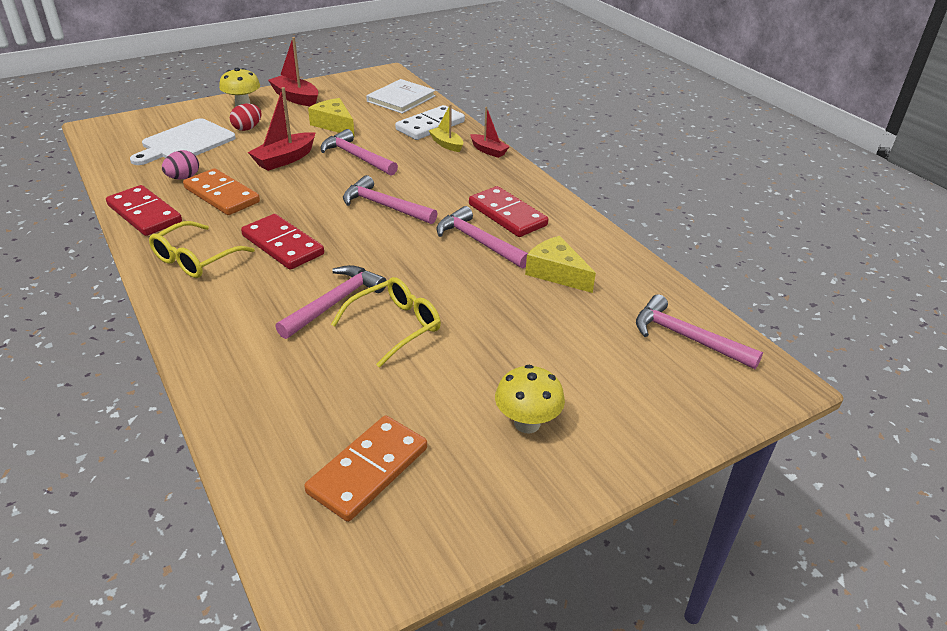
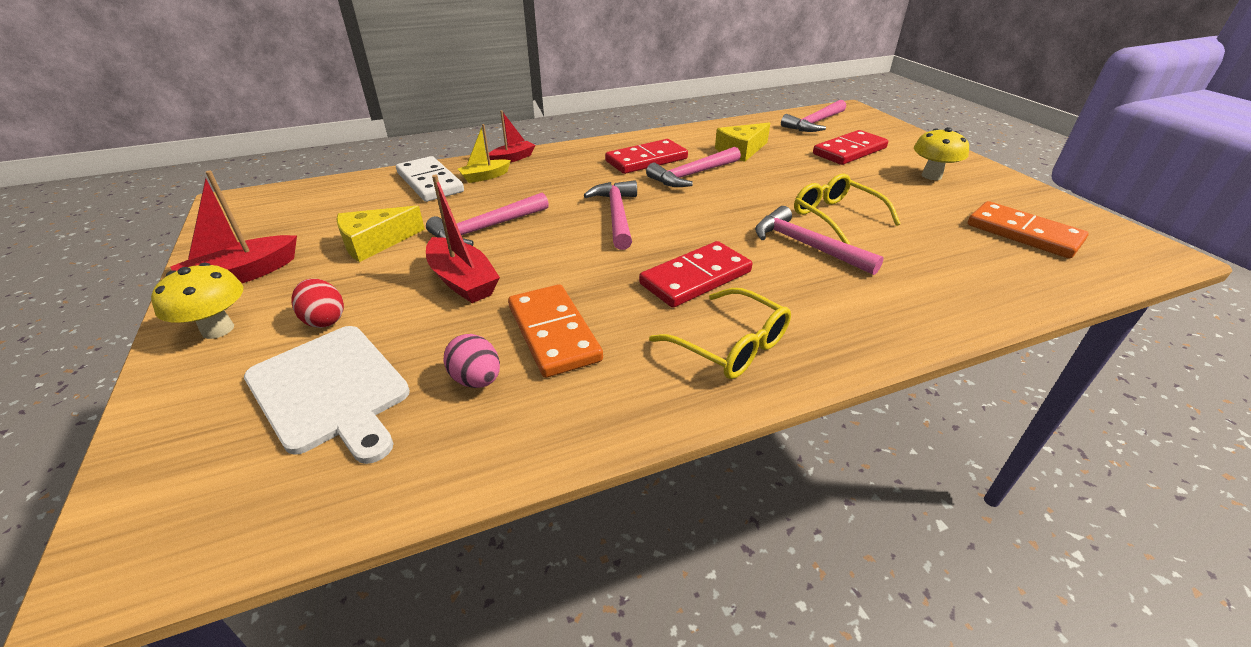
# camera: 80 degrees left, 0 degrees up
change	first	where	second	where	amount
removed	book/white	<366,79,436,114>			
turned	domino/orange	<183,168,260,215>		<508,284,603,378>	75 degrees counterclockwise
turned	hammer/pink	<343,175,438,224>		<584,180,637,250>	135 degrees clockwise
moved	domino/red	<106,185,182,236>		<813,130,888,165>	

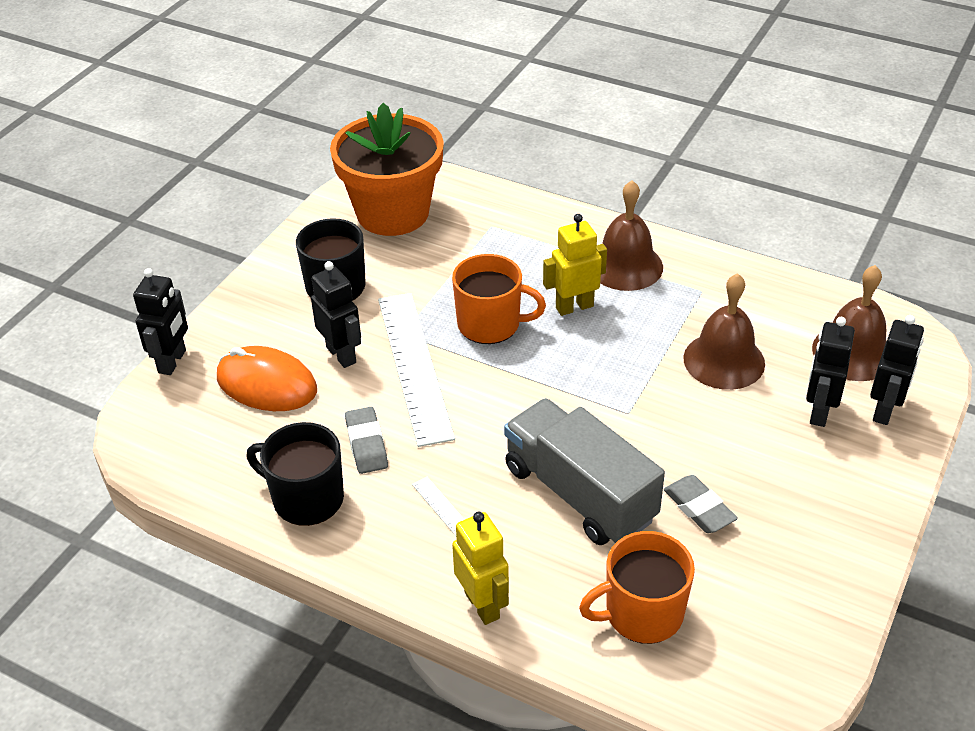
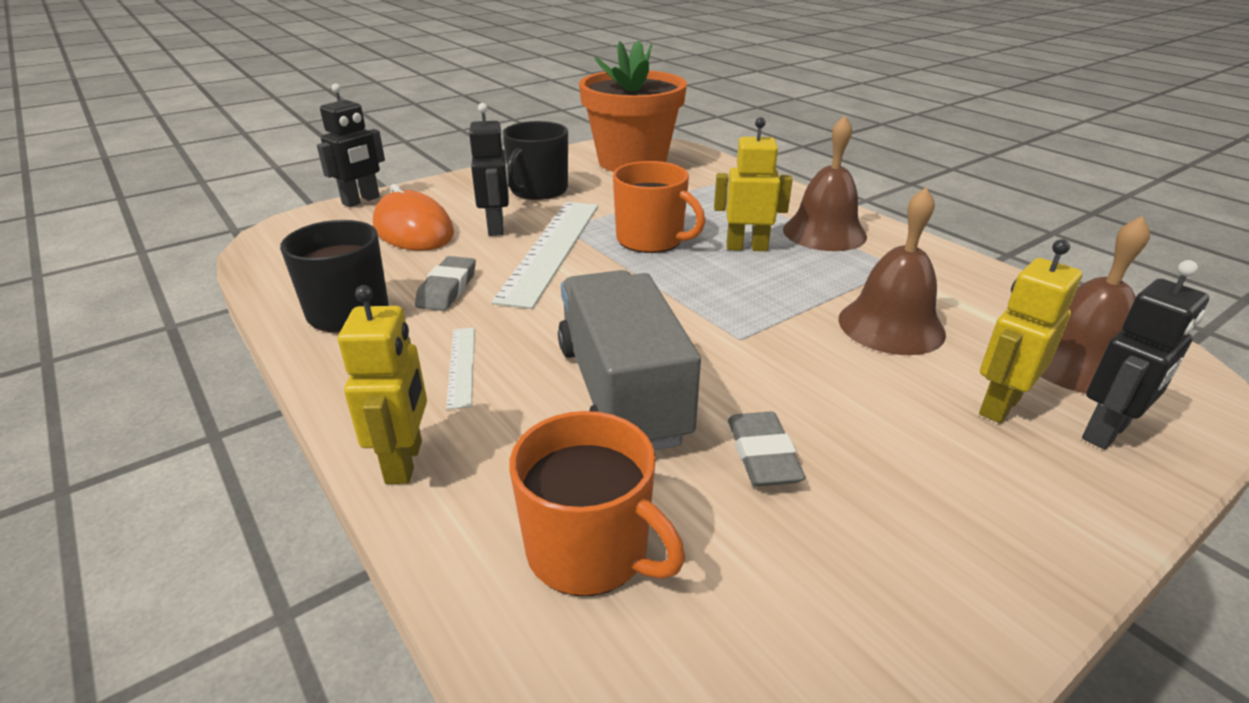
# camera: 25 degrees right, 10 degrees down
change	first	where	second	where	amount
recoloured	robot/black	<806,317,855,427>	robot/yellow	<979,239,1082,423>	
turned	mug/orange	<579,531,695,644>		<510,411,685,596>	150 degrees counterclockwise

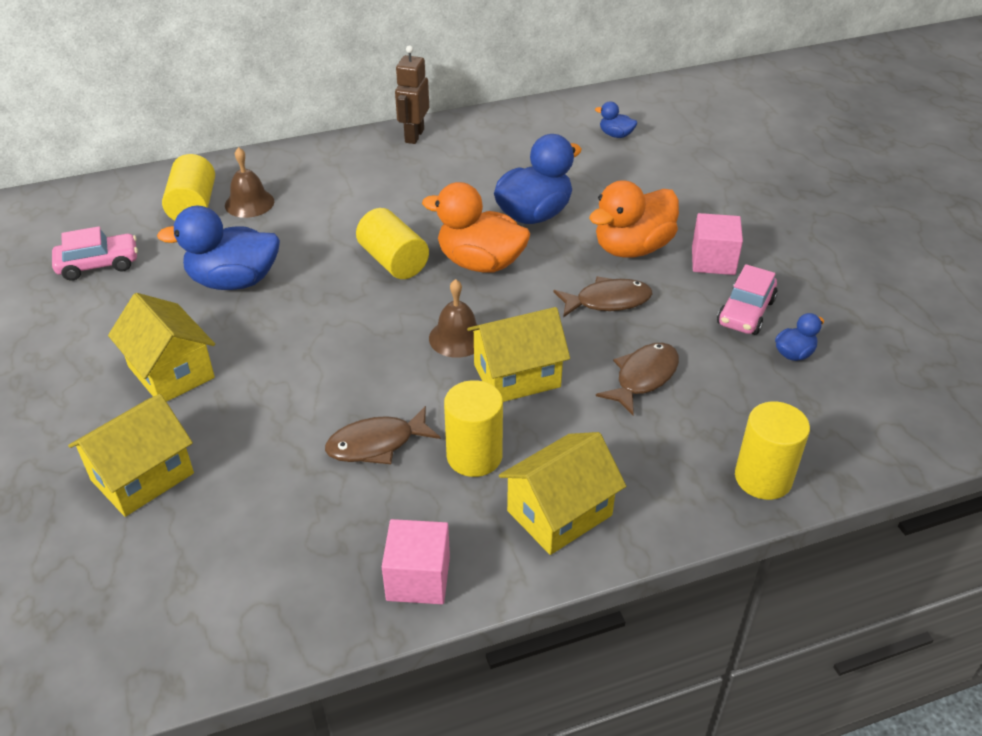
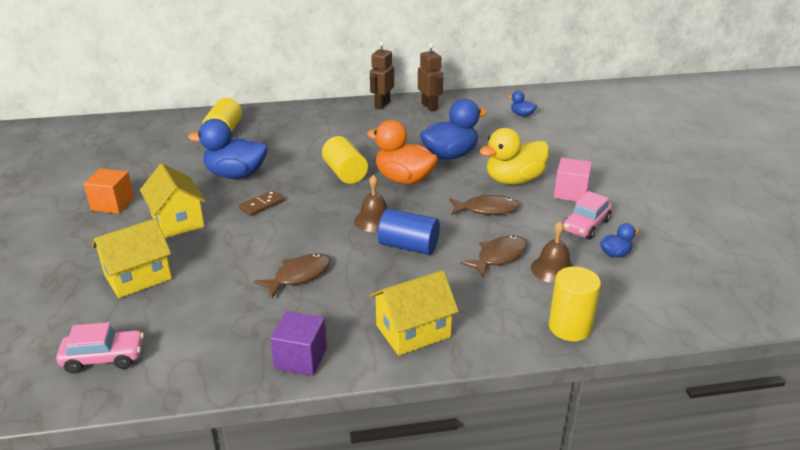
# camera: 10 degrees right, 10 degrees down
change	first	where	second	where	amount
moved	bell/brown	<225,147,274,218>		<531,221,574,283>	
recoloured	duck/orange	<589,180,679,258>	duck/yellow	<480,128,549,185>	
moved	car/pink	<52,226,138,281>		<56,322,144,374>	
replaced	house/yellow	<467,307,570,402>	cylinder/blue	<378,209,440,255>	
removed	cylinder/yellow	<444,380,503,477>			
turned	fish/brown	<325,406,441,464>		<254,253,330,298>	150 degrees clockwise
recoloured	cube/pink	<382,519,450,604>	cube/purple	<270,311,327,376>	
added			robot/brown	<418,43,443,111>	
added			cube/orange	<83,168,134,214>	
added			domino/brown	<239,190,284,216>	

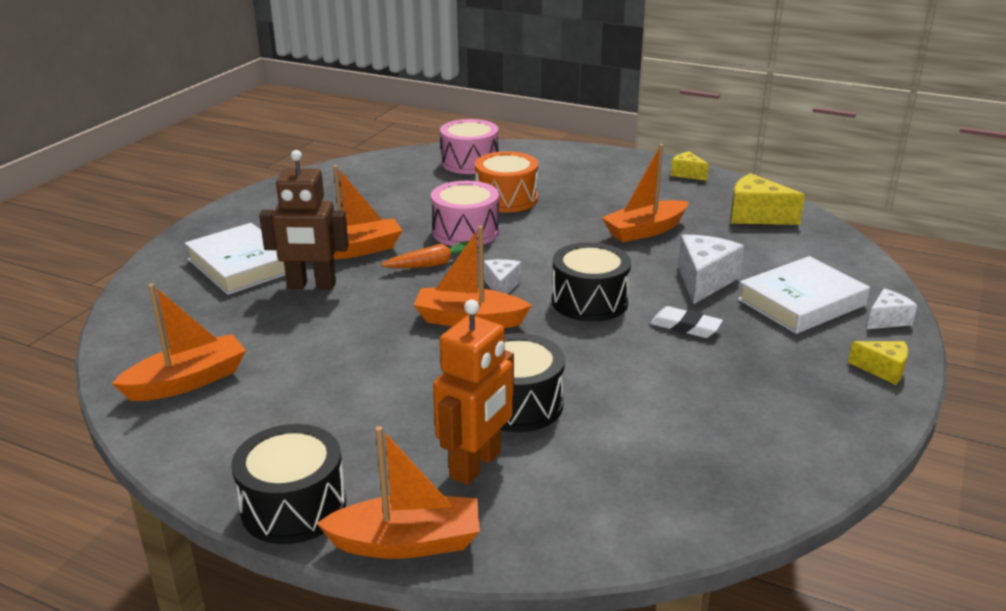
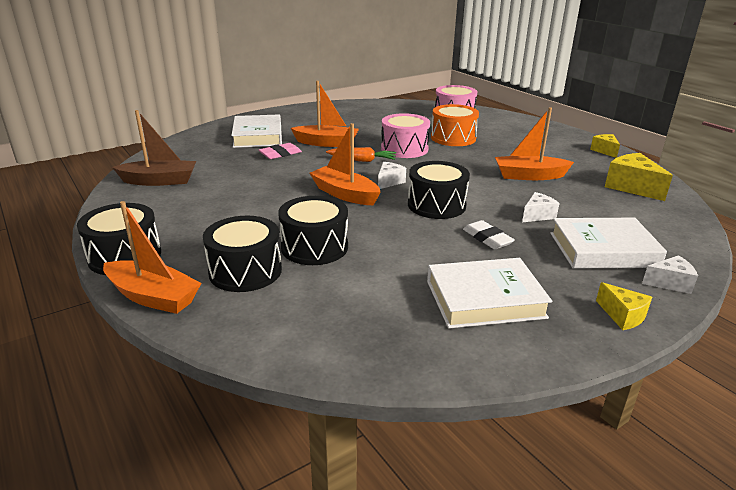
# camera: 30 degrees right, 0 degrees up
change	first	where	second	where	amount
replaced	robot/brown	<259,150,349,290>	eraser/pink	<259,143,302,159>	
resized	cheese/white	<678,235,744,304>		<522,192,560,222>	x0.59
recoloured	boat/orange	<111,284,246,401>	boat/brown	<112,110,196,186>	
replaced	robot/orange	<433,300,514,485>	drum/black	<203,216,282,292>	
added			book/white	<427,258,552,329>	

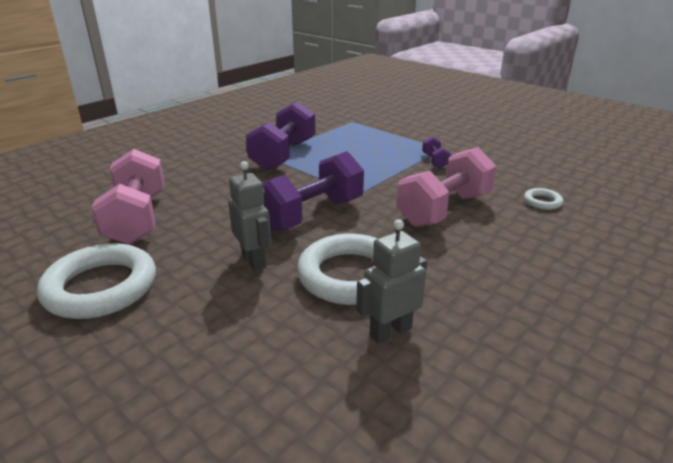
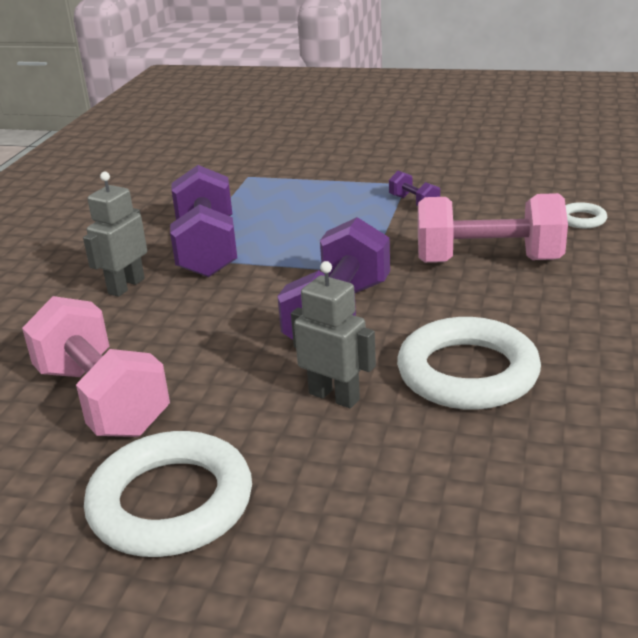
# camera: 25 degrees left, 0 degrees up
change	first	where	second	where	amount
turned	dumbbell/pink	<397,147,497,227>		<418,193,568,263>	75 degrees clockwise
moved	robot/grey	<356,219,427,344>		<83,172,147,297>	

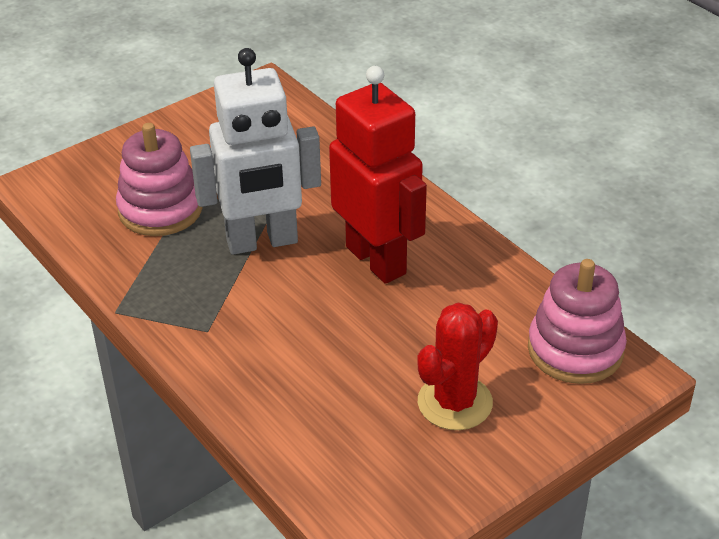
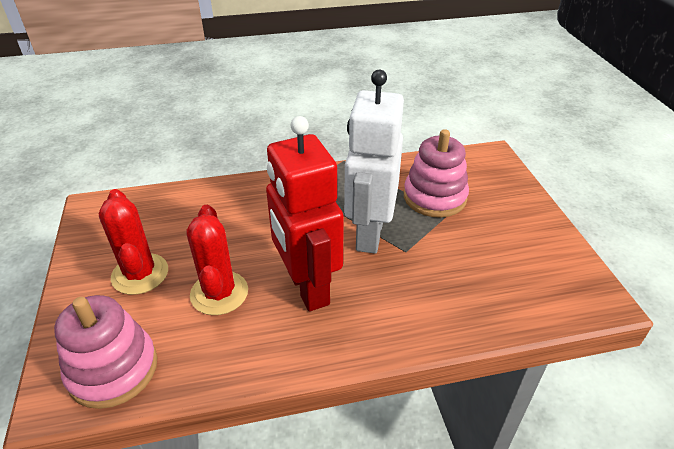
# camera: 115 degrees right, 0 degrees up
change	first	where	second	where	amount
turned	robot/red	<329,66,427,284>		<266,116,344,312>	75 degrees clockwise
added			cactus/red	<186,205,248,315>	

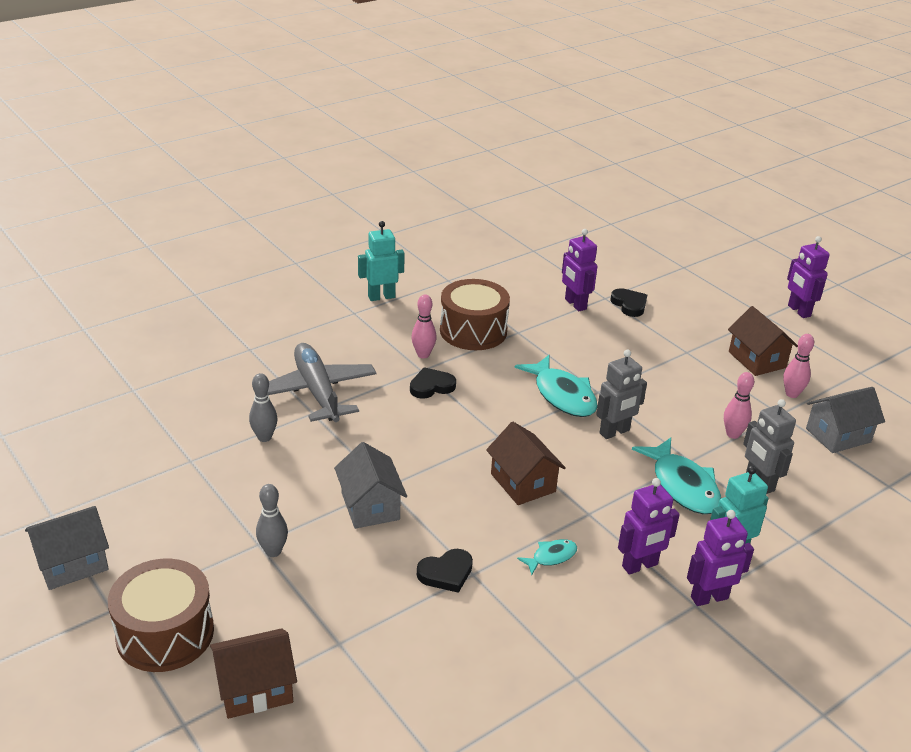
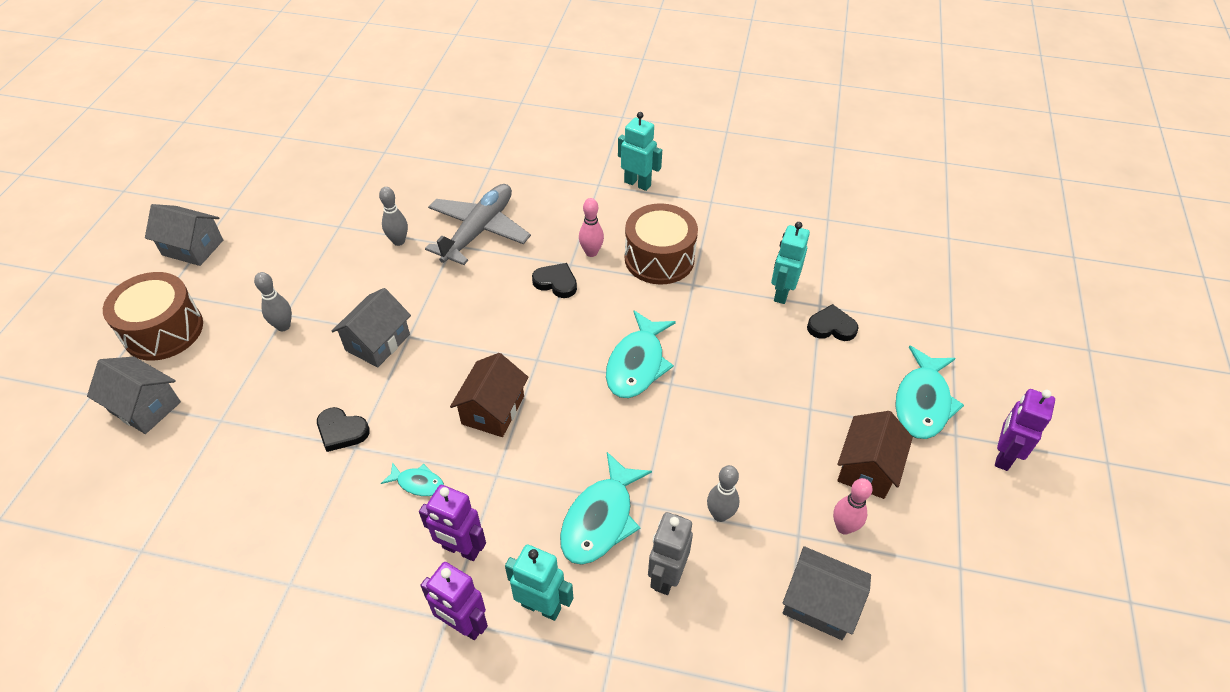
# camera: 50 degrees right, 15 degrees up
change	first	where	second	where	amount
recoloured	robot/purple	<562,229,598,311>	robot/turquoise	<771,222,810,304>	
turned	heart/black	<610,288,647,317>		<807,304,859,341>	105 degrees counterclockwise
removed	robot/grey	<596,350,647,439>			
recoloured	bowling pin/pink	<724,372,754,439>	bowling pin/grey	<707,465,740,522>	
recoloured	house/brown	<210,628,297,719>	house/grey	<87,357,181,434>	
added			fish/turquoise	<895,346,964,439>	

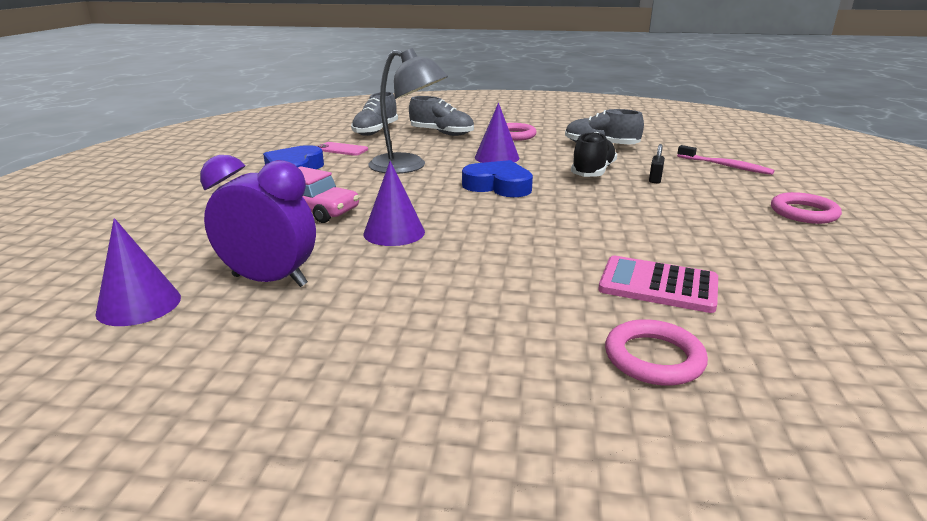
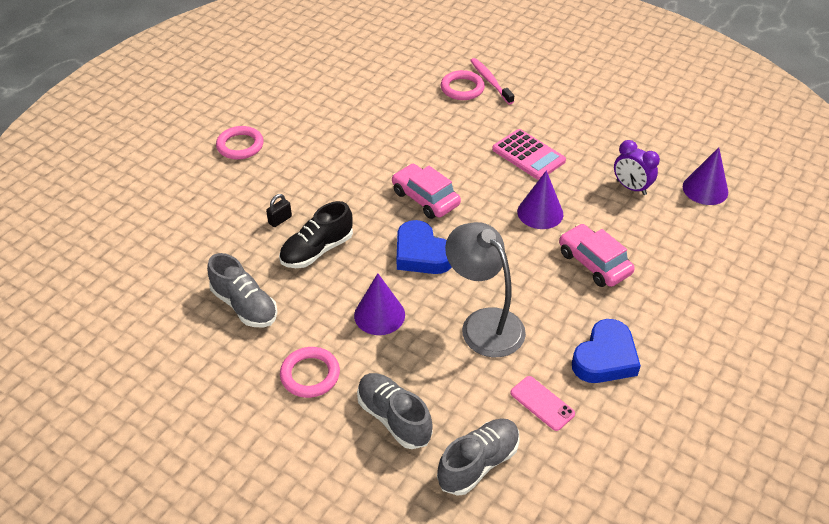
# camera: 155 degrees left, 20 degrees up
change	first	where	second	where	amount
moved	toothbrush/pink	<677,145,775,175>		<470,58,514,104>	
resized	clock/purple	<200,155,316,287>		<614,140,660,195>	x0.66
moved	calculator/pink	<598,256,718,313>		<492,129,566,180>	
added			car/pink	<392,164,461,219>	

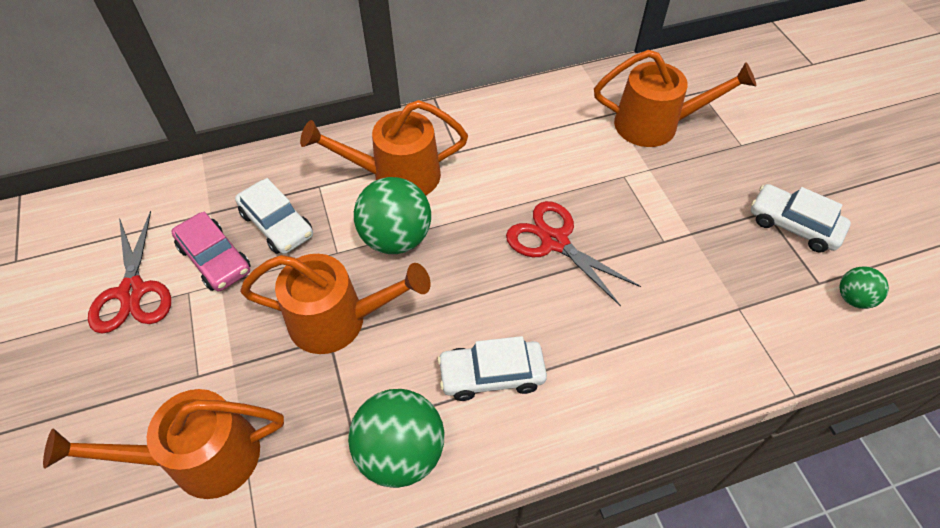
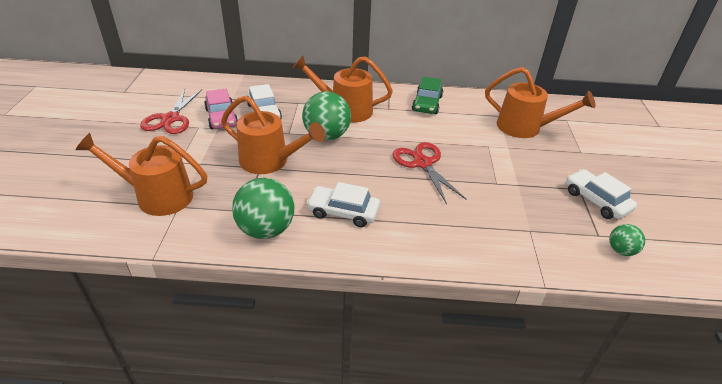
# camera: 20 degrees right, 15 degrees down
change	first	where	second	where	amount
added			car/green	<412,76,443,114>	

